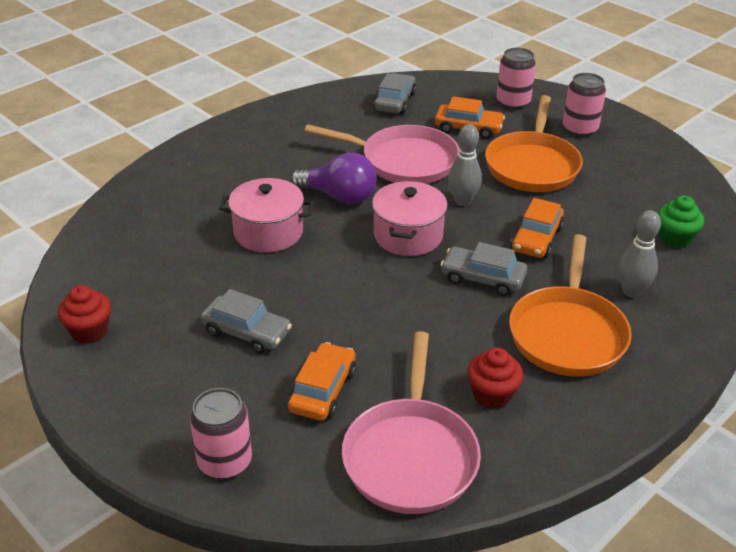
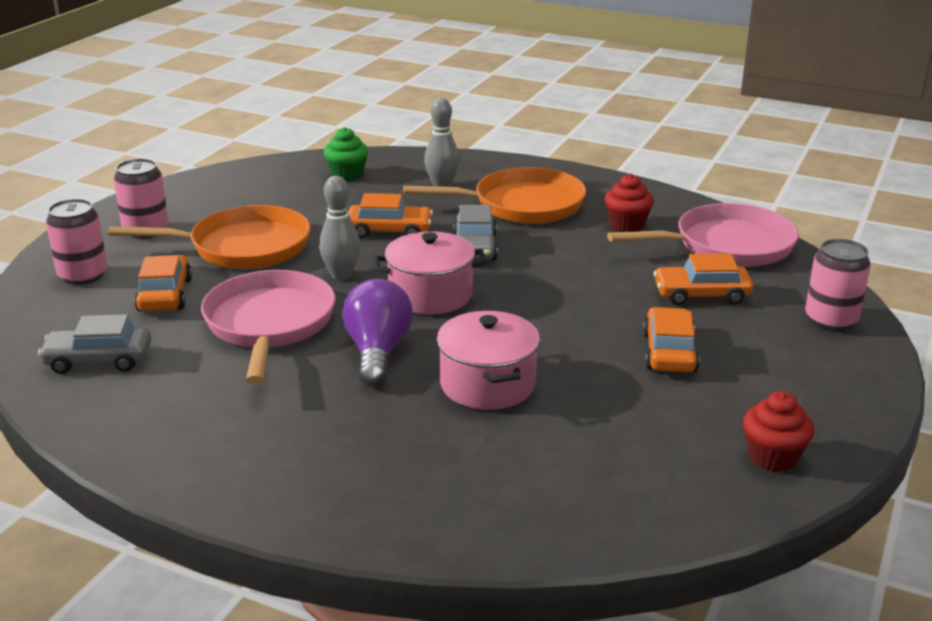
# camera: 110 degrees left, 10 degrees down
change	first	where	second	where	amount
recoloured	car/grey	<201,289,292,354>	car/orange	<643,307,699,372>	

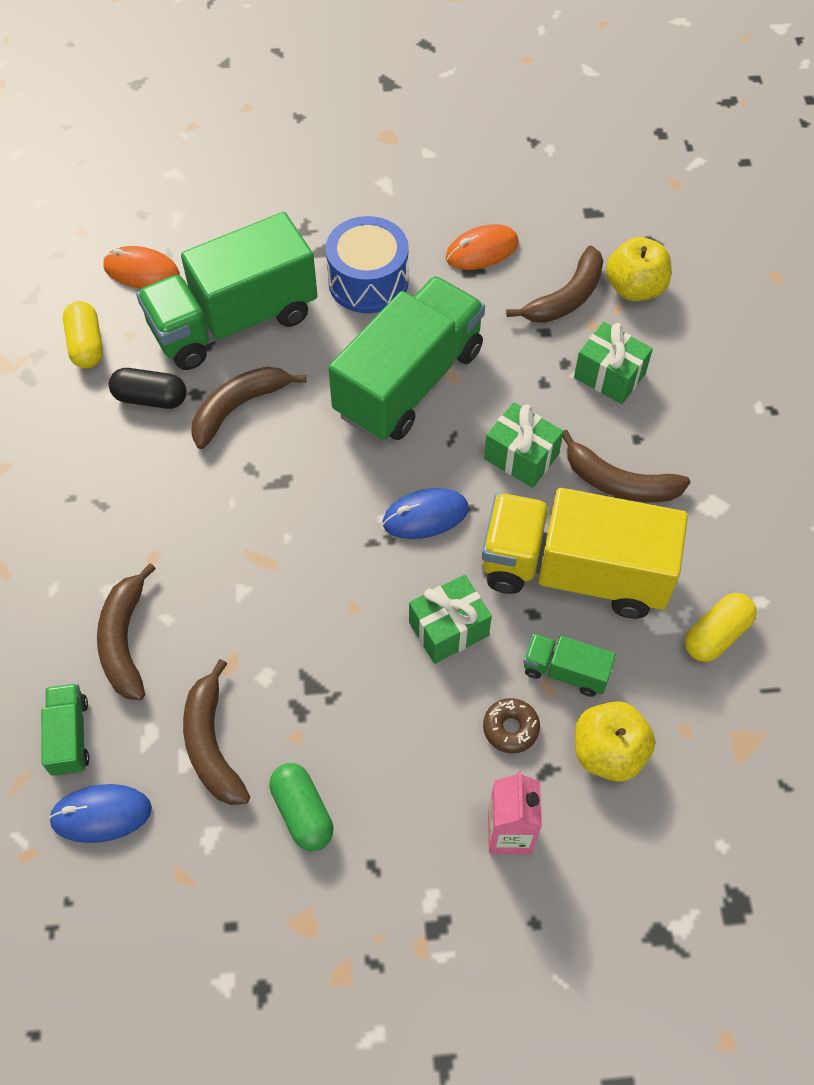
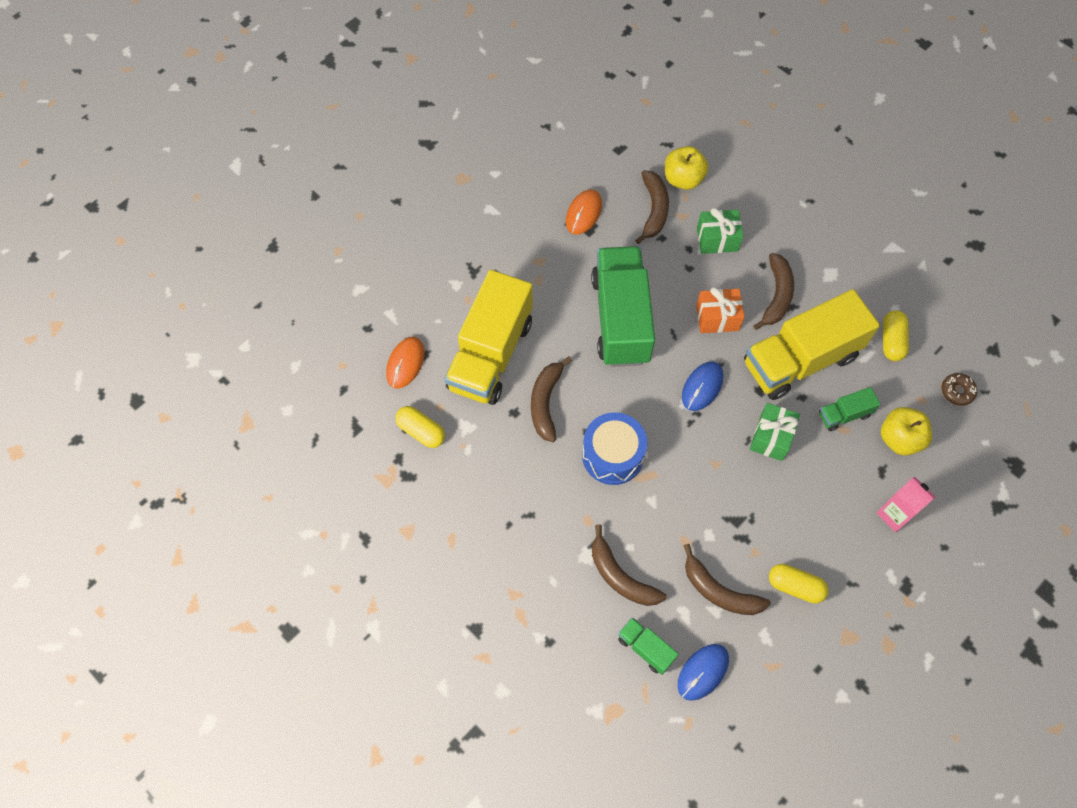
# camera: 40 degrees left, 5 degrees up
change	first	where	second	where	amount
recoloured	truck/green	<136,212,317,370>	truck/yellow	<445,270,533,405>	
moved	drum/blue	<326,216,409,313>		<582,412,647,485>	
turned	mouse/orange	<103,246,180,289>		<386,337,425,389>	45 degrees counterclockwise
removed	capsule/black	<109,368,187,409>			
recoloured	gift/green	<484,402,564,488>	gift/orange	<696,287,744,333>	
turned	banana/brown	<562,430,690,503>		<753,253,794,330>	60 degrees counterclockwise
moved	donut/brown	<483,698,540,753>		<941,373,977,406>	
recoloured	capsule/green	<269,763,333,851>	capsule/yellow	<769,564,829,604>	

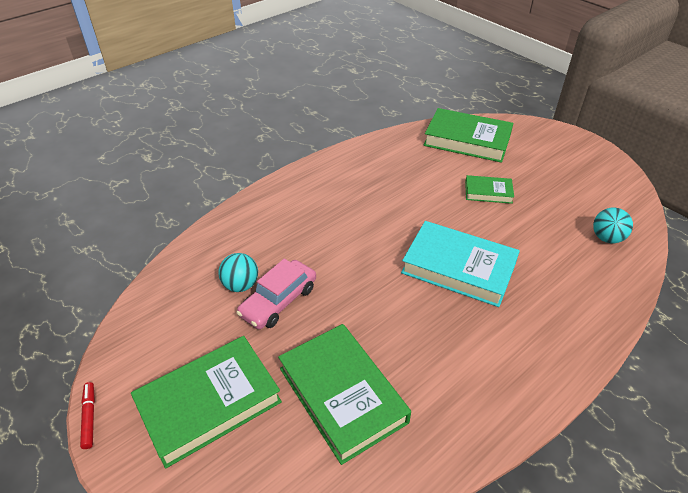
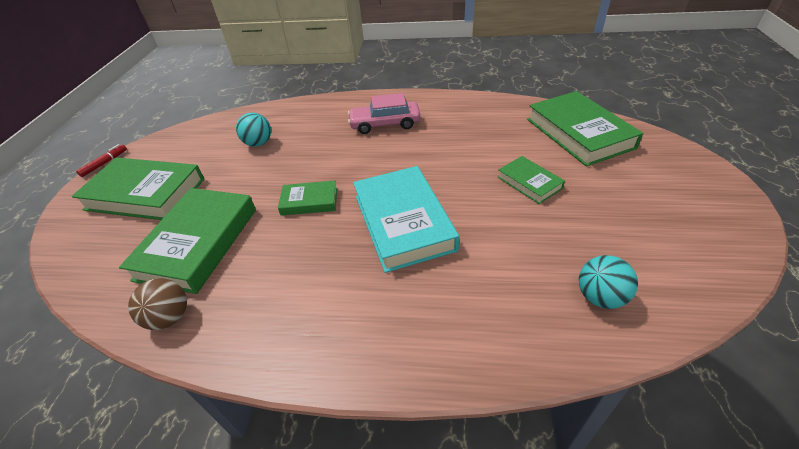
# camera: 50 degrees right, 0 degrees up
change	first	where	second	where	amount
moved	car/pink	<236,259,316,329>		<348,93,420,134>	
added			book/green	<278,181,337,216>	
added			ball/brown	<128,278,187,330>	

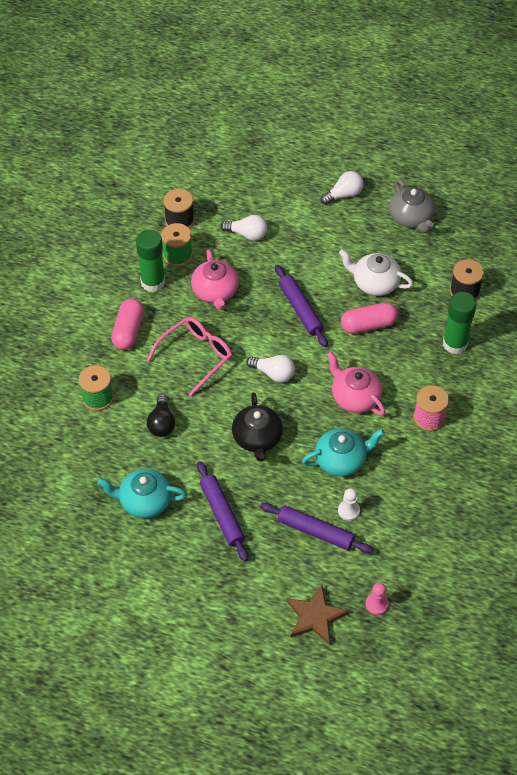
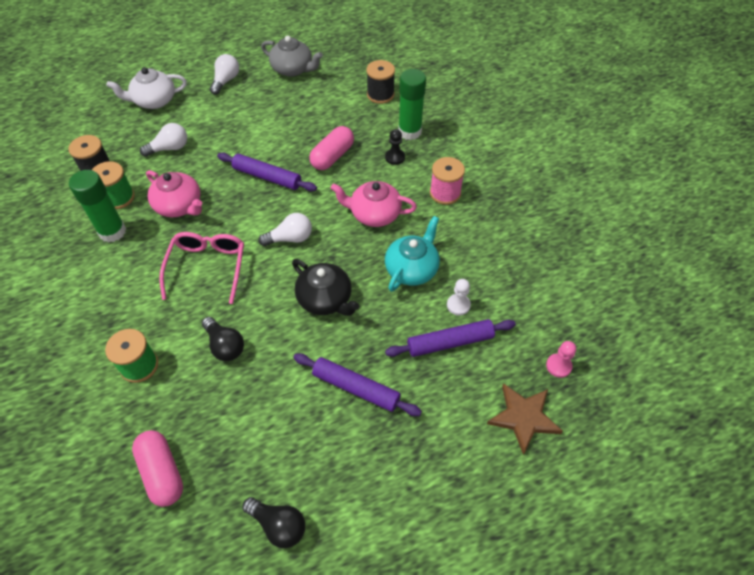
# camera: 40 degrees left, 0 degrees up
change	first	where	second	where	amount
moved	teapot/white	<339,249,413,296>		<106,67,187,109>	
moved	capsule/pink	<111,298,144,350>		<132,430,183,507>	
removed	teapot/turquoise	<98,469,187,518>			
added			pawn/black	<385,129,405,165>	
added			light bulb/black	<242,497,305,548>	

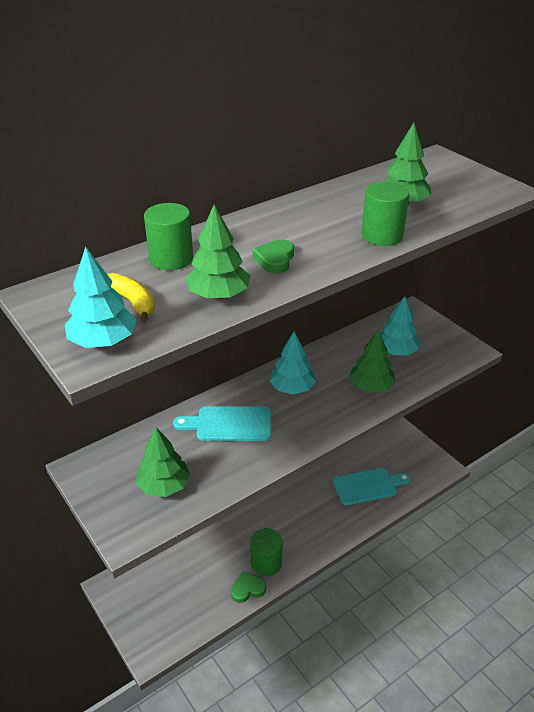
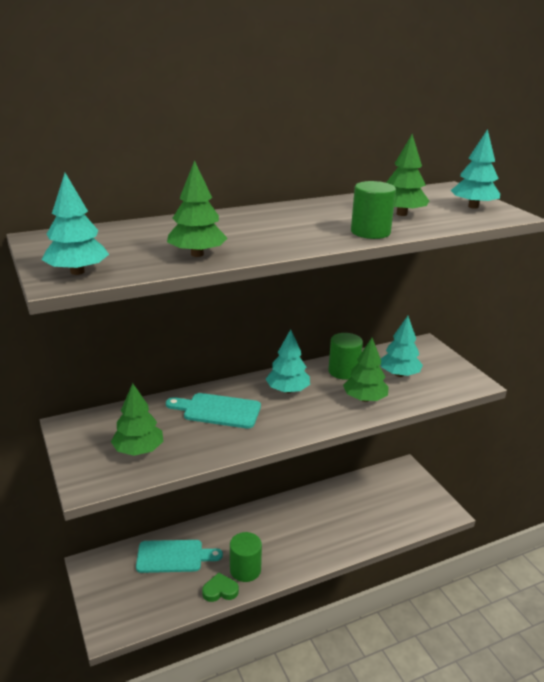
# camera: 10 degrees right, 10 degrees down
change	first	where	second	where	amount
moved	cylinder/green	<144,203,193,270>		<328,333,363,380>	
removed	heart/green	<253,239,294,274>			
removed	banana/yellow	<107,273,155,322>			
moved	cutting board/turquoise	<333,468,411,505>		<136,540,223,573>	
added			tree/turquoise	<451,129,500,209>	

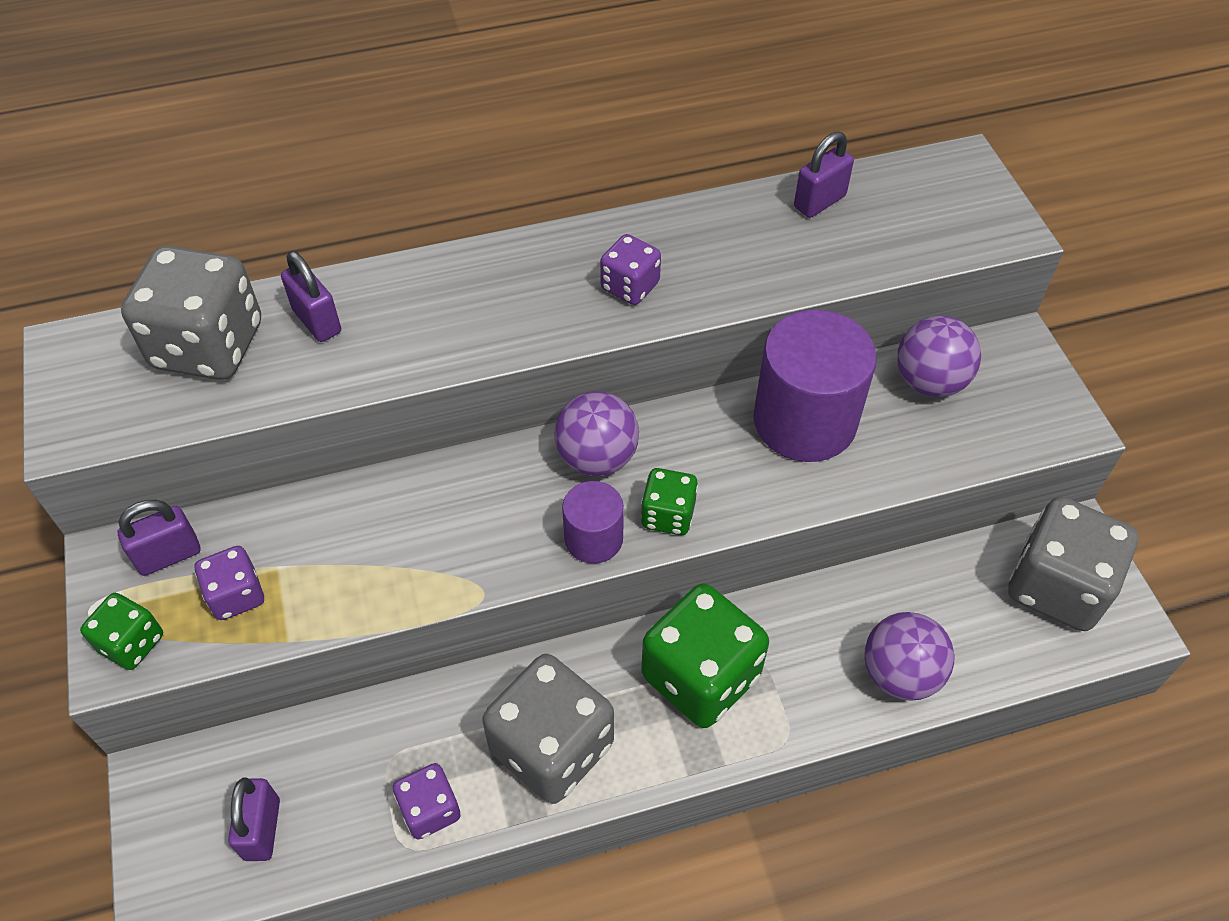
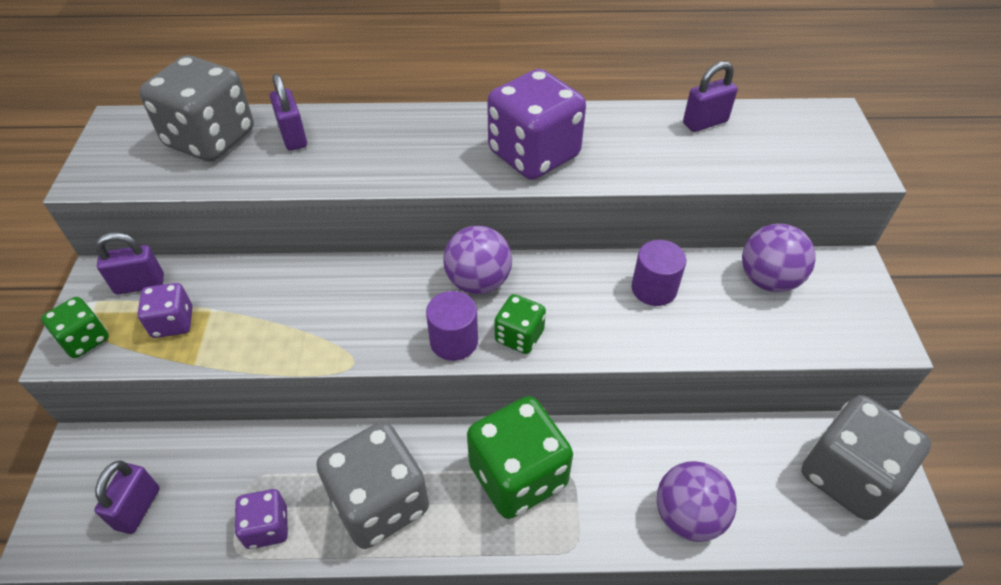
# camera: 15 degrees right, 5 degrees down
change	first	where	second	where	amount
resized	dice/purple	<600,234,661,305>		<487,69,586,180>	x1.93
resized	cylinder/purple	<753,310,877,462>		<632,240,686,306>	x0.53

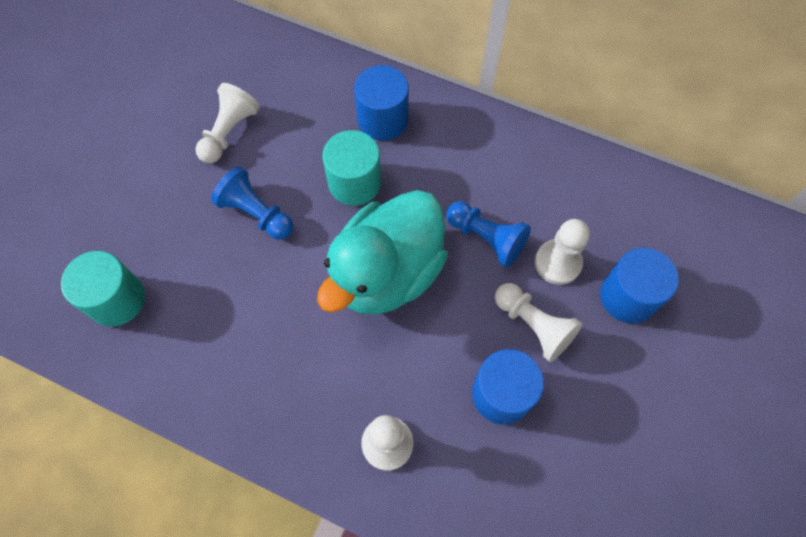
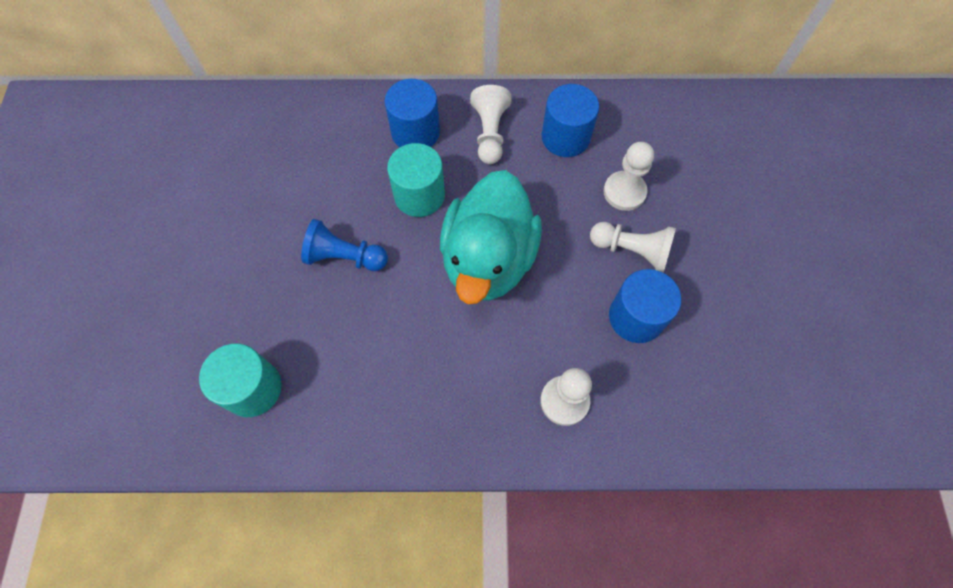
# camera: 25 degrees left, 0 degrees up
change	first	where	second	where	amount
moved	pawn/white	<195,83,260,163>		<470,85,511,164>	
removed	pawn/blue	<446,201,531,268>			
moved	cylinder/blue	<600,248,679,323>		<542,84,599,157>	

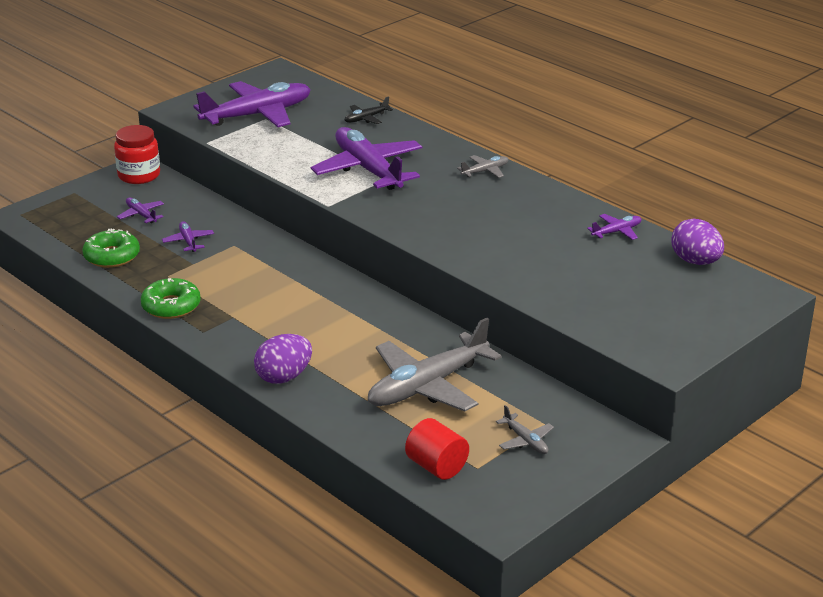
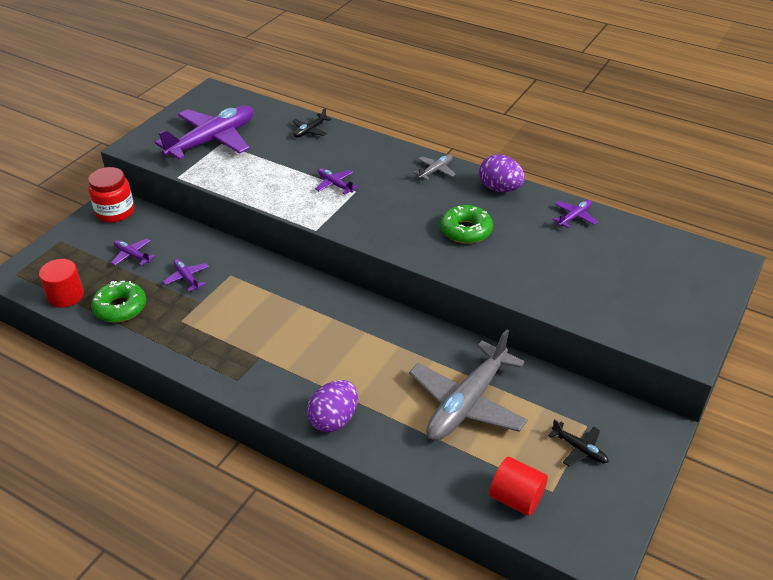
# camera: 15 degrees left, 10 degrees up
change	first	where	second	where	amount
resized	plane/purple	<311,127,422,190>		<315,168,358,195>	x0.43
moved	egg/purple	<671,218,724,265>		<479,154,525,192>	
moved	donut/green	<141,278,201,319>		<440,205,493,244>	
recoloured	plane/grey	<496,405,554,454>	plane/black	<548,419,609,466>	
added			cylinder/red	<39,259,84,307>	

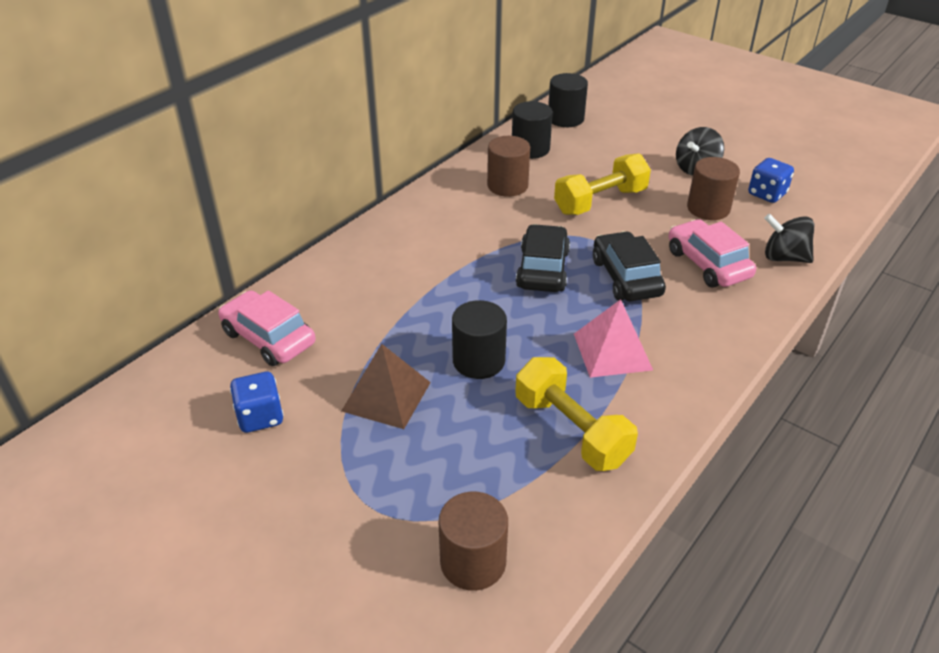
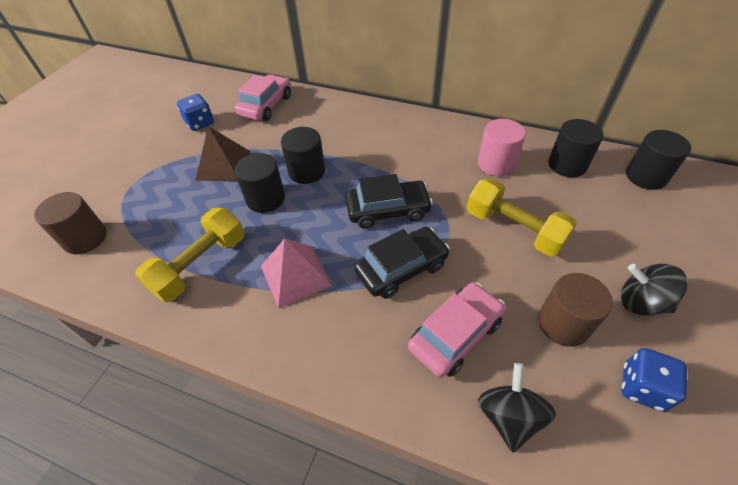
# camera: 75 degrees right, 10 degrees up
change	first	where	second	where	amount
recoloured	cylinder/brown	<487,136,530,197>	cylinder/pink	<478,119,526,176>	
added			cylinder/black	<281,127,325,184>	

